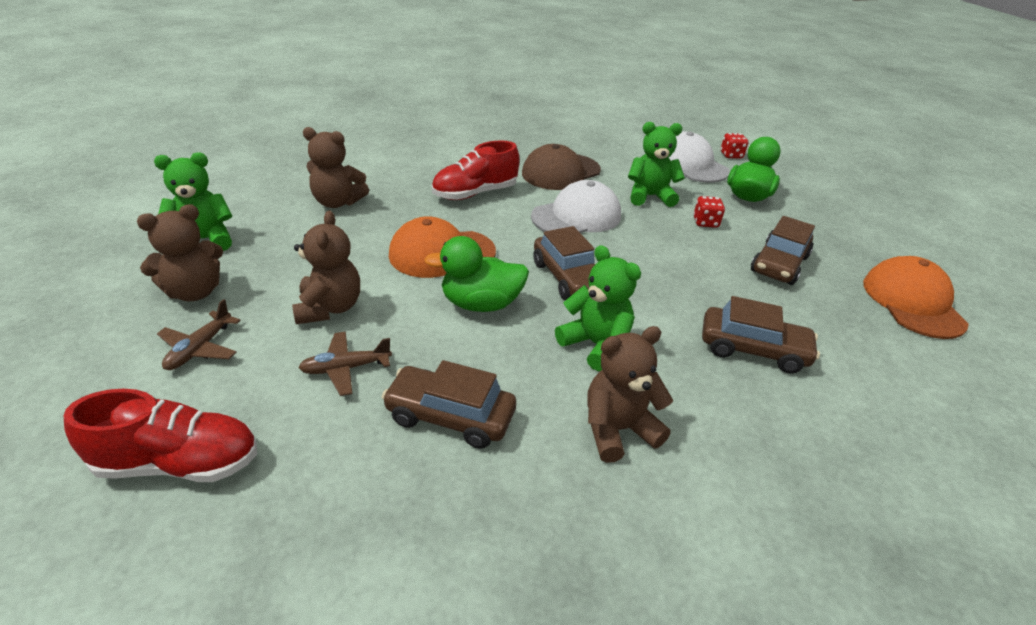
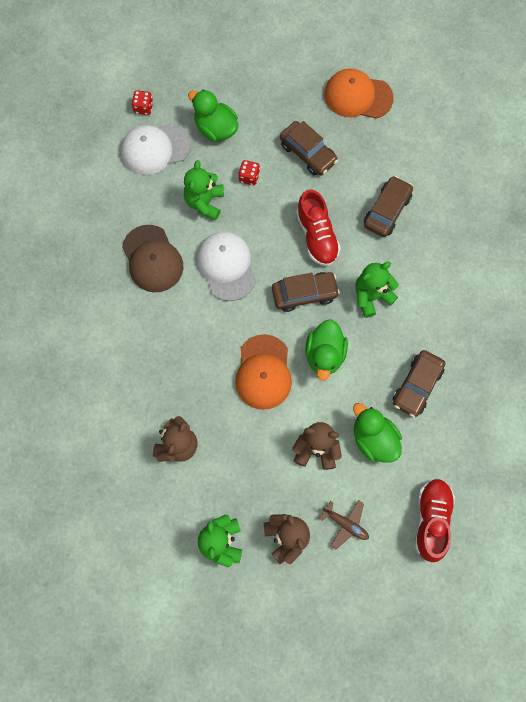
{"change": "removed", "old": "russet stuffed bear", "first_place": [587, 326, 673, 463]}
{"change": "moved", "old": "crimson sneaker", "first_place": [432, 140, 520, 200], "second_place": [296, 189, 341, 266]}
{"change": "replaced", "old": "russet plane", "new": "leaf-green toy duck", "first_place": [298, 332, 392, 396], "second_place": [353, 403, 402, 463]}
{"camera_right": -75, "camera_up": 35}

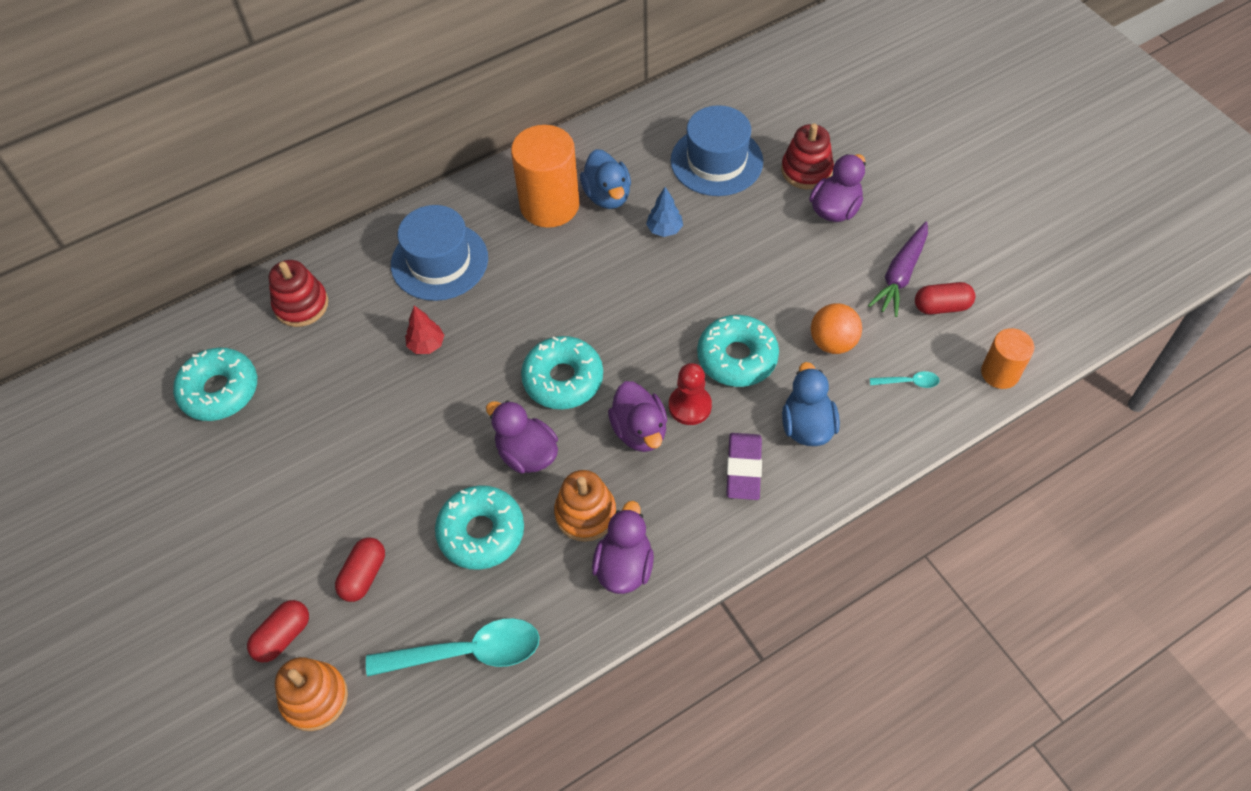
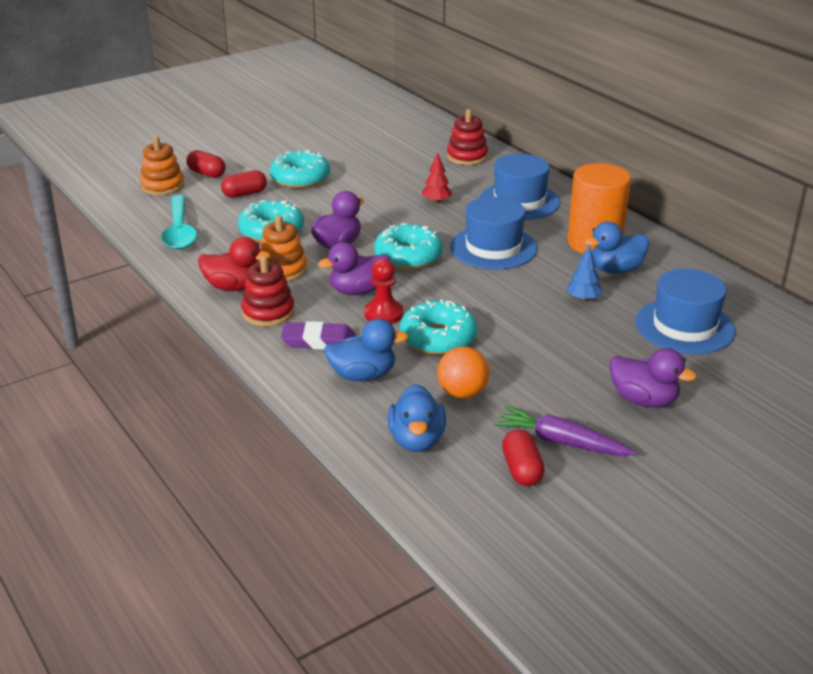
{"change": "removed", "old": "bright orange cylinder shape", "first_place": [981, 328, 1034, 389]}
{"change": "added", "new": "blue tall hat", "second_place": [450, 196, 537, 270]}
{"change": "moved", "old": "aqua glazed donut", "first_place": [173, 347, 257, 421], "second_place": [270, 150, 330, 188]}
{"change": "moved", "old": "crimson ring stacker", "first_place": [781, 123, 834, 189], "second_place": [241, 256, 295, 327]}
{"change": "replaced", "old": "aqua tablespoon", "new": "blue toy duck", "first_place": [870, 371, 940, 388], "second_place": [388, 384, 446, 452]}
{"change": "recoloured", "old": "violet toy duck", "new": "crimson toy duck", "first_place": [592, 501, 654, 594], "second_place": [198, 237, 271, 291]}
{"change": "turned", "old": "crimson pill shape", "first_place": [335, 537, 385, 602], "second_place": [221, 170, 267, 198], "degrees": -45}
{"camera_right": 85, "camera_up": -25}

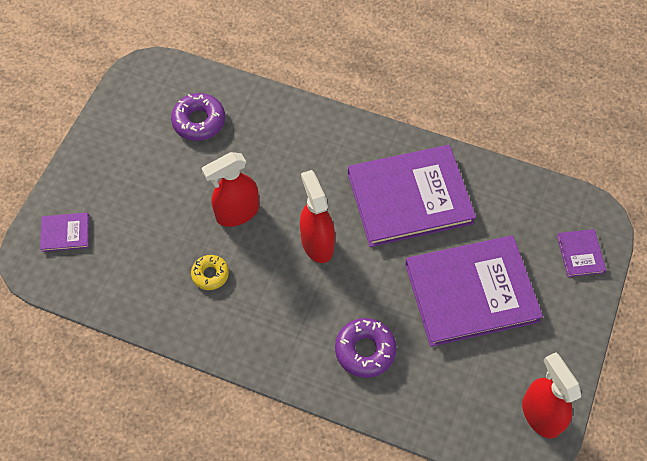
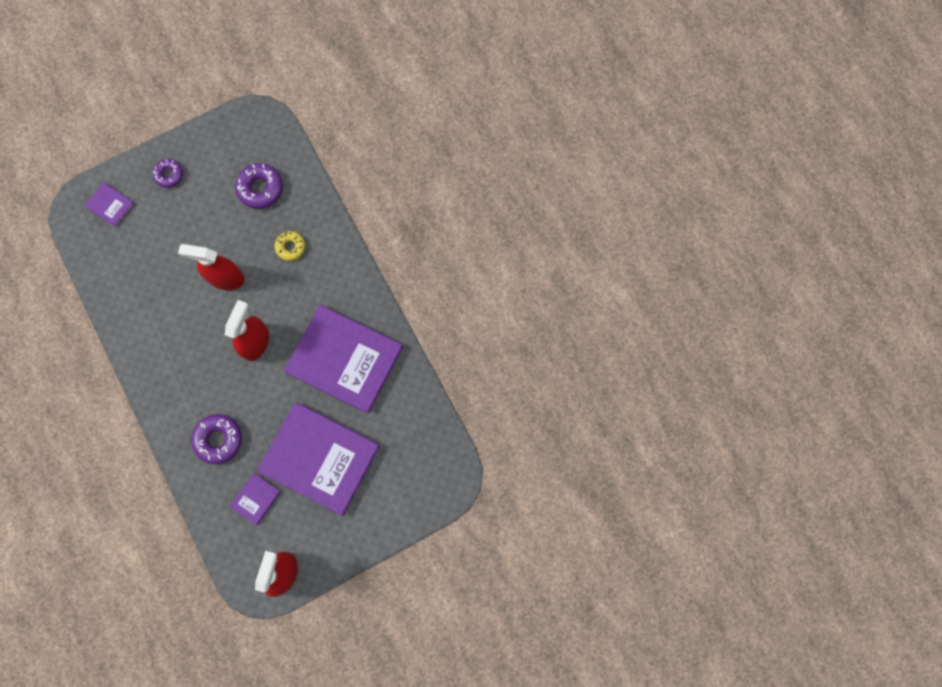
{"change": "added", "new": "violet glazed donut", "second_place": [153, 159, 183, 188]}
{"change": "moved", "old": "bright yellow glazed donut", "first_place": [191, 255, 229, 290], "second_place": [275, 231, 305, 261]}
{"change": "moved", "old": "violet book", "first_place": [557, 229, 606, 277], "second_place": [230, 473, 281, 525]}
{"camera_right": 40, "camera_up": 15}

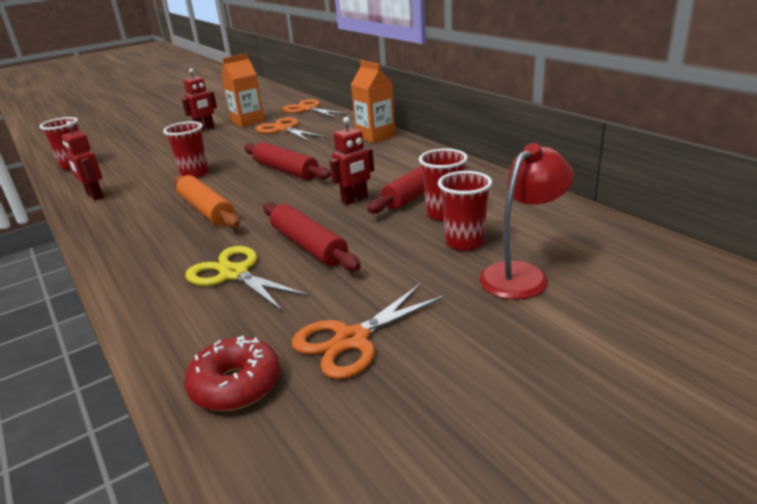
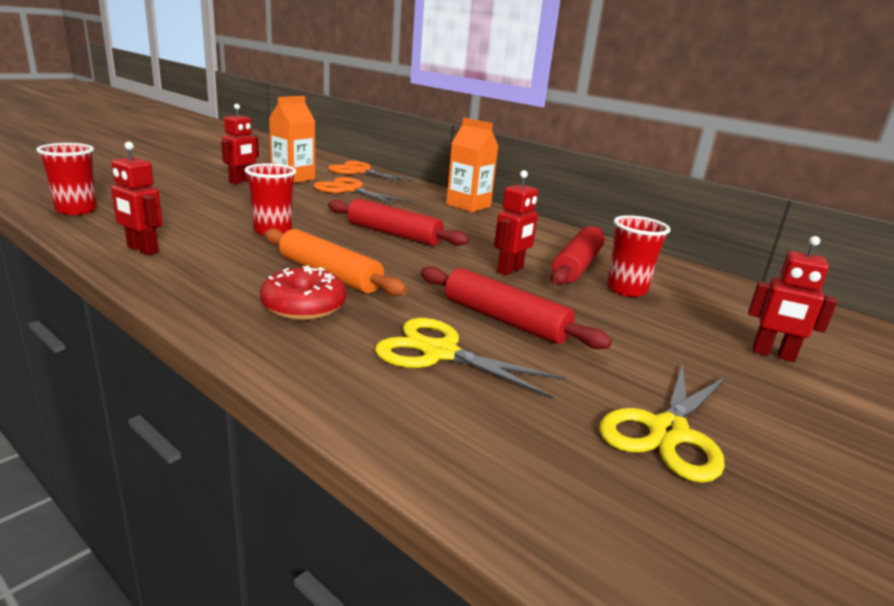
{"change": "removed", "old": "crimson tumbler", "first_place": [438, 171, 492, 251]}
{"change": "moved", "old": "crimson glazed donut", "first_place": [184, 336, 280, 411], "second_place": [260, 266, 347, 320]}
{"change": "replaced", "old": "crimson reading lamp", "new": "crimson robot figure", "first_place": [479, 143, 574, 300], "second_place": [748, 236, 838, 362]}
{"change": "recoloured", "old": "bright orange scissors", "new": "bright yellow scissors", "first_place": [292, 283, 446, 379], "second_place": [599, 364, 726, 483]}
{"camera_right": -20, "camera_up": -5}

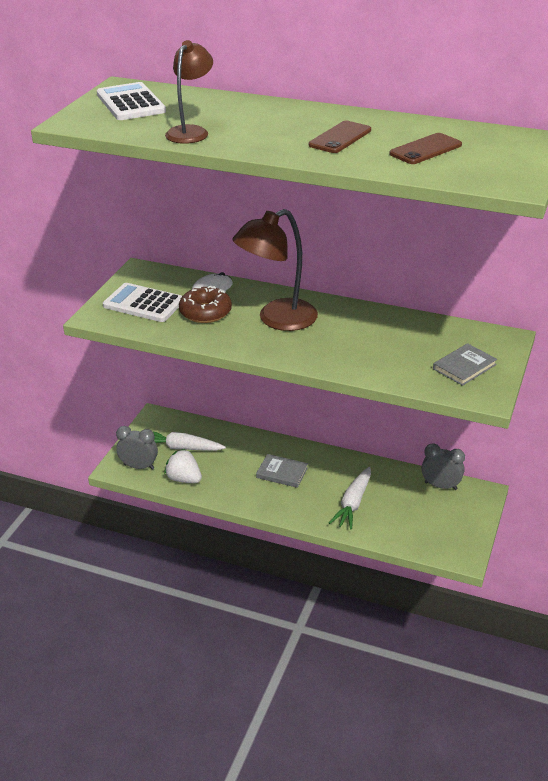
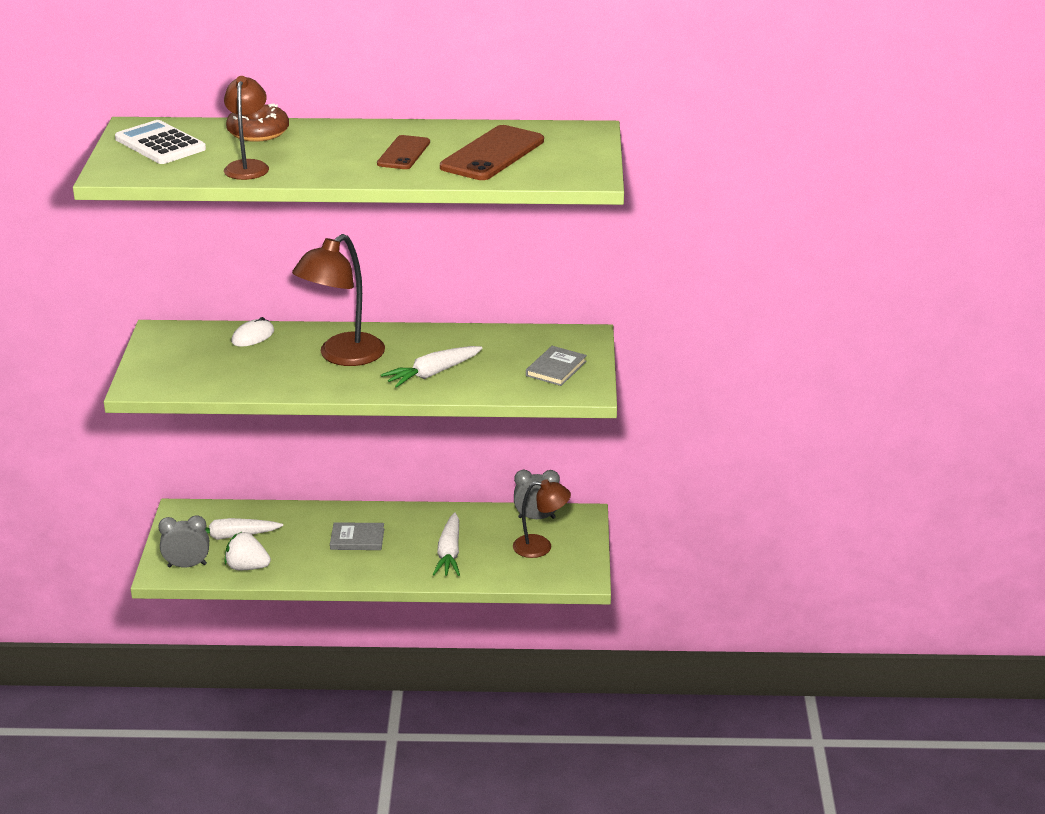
{"change": "removed", "old": "pure white pocket calculator", "first_place": [103, 283, 182, 322]}
{"change": "added", "new": "pure white toy carrot", "second_place": [381, 346, 483, 388]}
{"change": "added", "new": "russet reading lamp", "second_place": [513, 479, 571, 558]}
{"change": "moved", "old": "russet glazed donut", "first_place": [179, 285, 232, 323], "second_place": [226, 103, 289, 142]}
{"change": "resized", "old": "russet phone", "first_place": [389, 133, 462, 164], "second_place": [440, 125, 544, 180], "factor": 1.62}
{"camera_right": -20, "camera_up": -5}

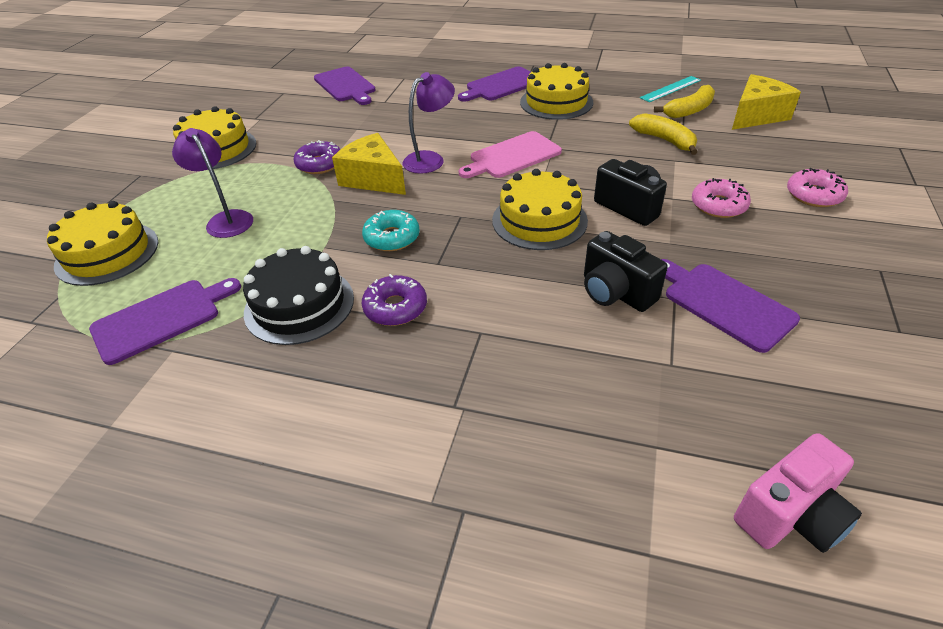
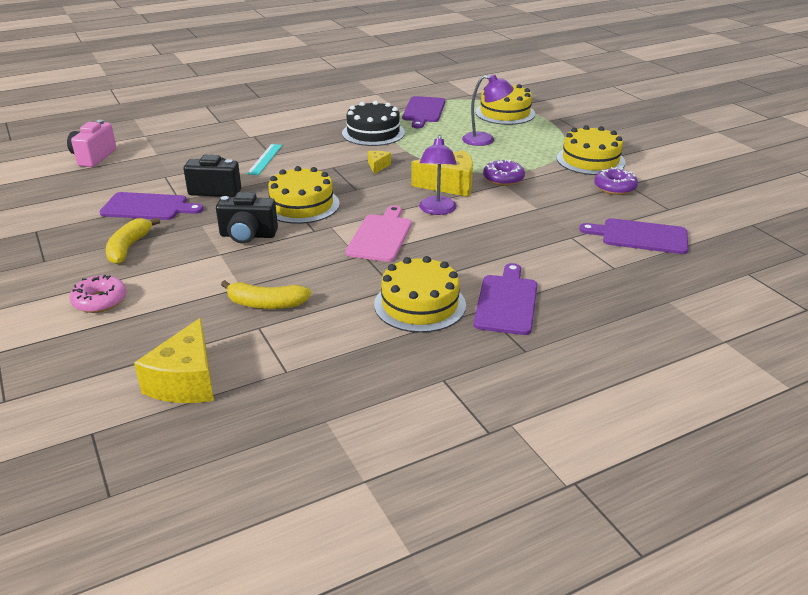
{"change": "removed", "old": "rosy glazed donut", "first_place": [692, 178, 751, 218]}
{"change": "moved", "old": "violet glazed donut", "first_place": [362, 274, 427, 326], "second_place": [594, 167, 638, 195]}
{"change": "moved", "old": "aqua straightedge", "first_place": [640, 76, 701, 102], "second_place": [247, 144, 282, 175]}
{"change": "moved", "old": "bright yellow toy banana", "first_place": [654, 85, 715, 118], "second_place": [106, 218, 160, 264]}
{"change": "replaced", "old": "aqua glazed donut", "new": "bright yellow piece of cheese", "first_place": [362, 210, 420, 251], "second_place": [368, 151, 391, 174]}
{"camera_right": 135, "camera_up": -10}

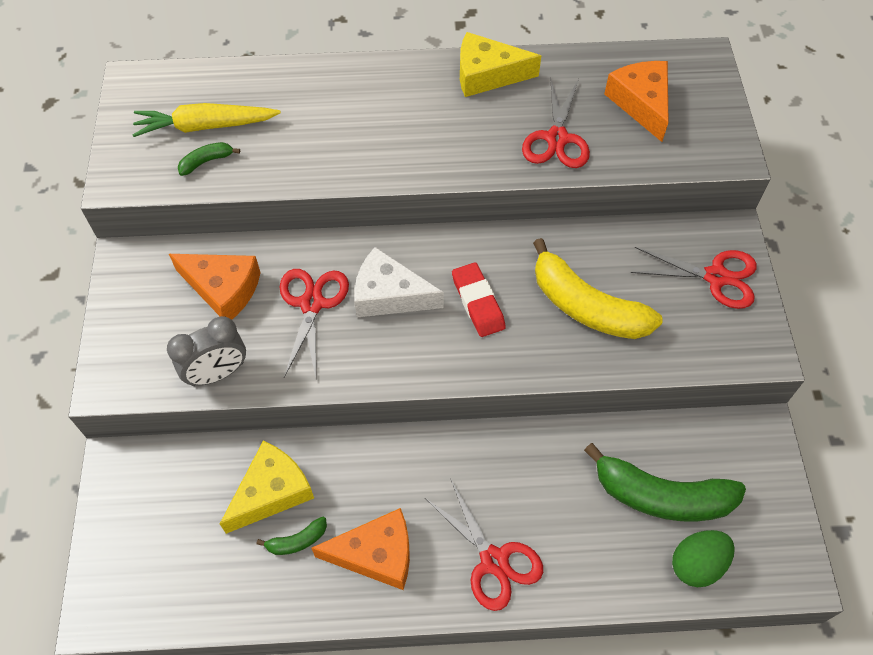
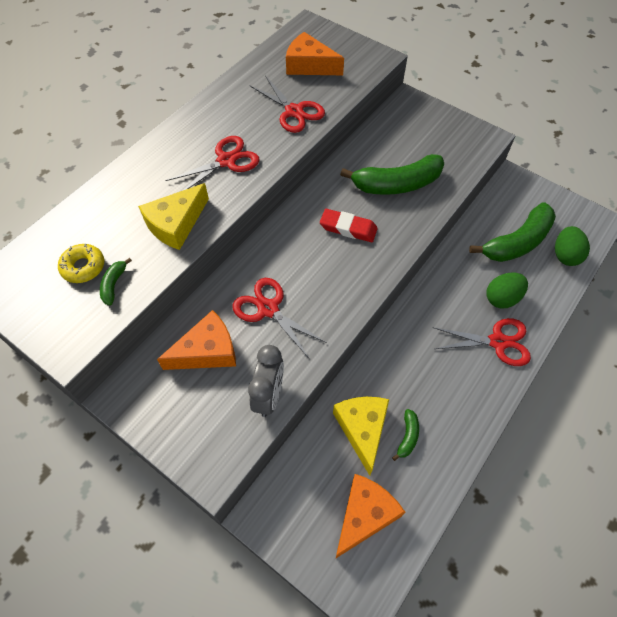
{"change": "removed", "old": "pure white piece of cheese", "first_place": [354, 247, 444, 317]}
{"change": "added", "new": "leaf-green egg shape", "second_place": [486, 273, 528, 308]}
{"change": "moved", "old": "bright orange piece of cheese", "first_place": [312, 508, 410, 590], "second_place": [335, 474, 405, 559]}
{"change": "moved", "old": "bright yellow piece of cheese", "first_place": [460, 32, 541, 97], "second_place": [138, 183, 209, 250]}
{"change": "moved", "old": "crimson scissors", "first_place": [631, 247, 757, 309], "second_place": [165, 136, 259, 190]}
{"change": "replaced", "old": "bright yellow toy carrot", "new": "bright yellow glazed donut", "first_place": [133, 103, 281, 137], "second_place": [58, 244, 105, 283]}
{"change": "recoloured", "old": "bright yellow toy banana", "new": "leaf-green toy banana", "first_place": [533, 238, 663, 339], "second_place": [340, 154, 444, 195]}
{"camera_right": -50, "camera_up": 0}

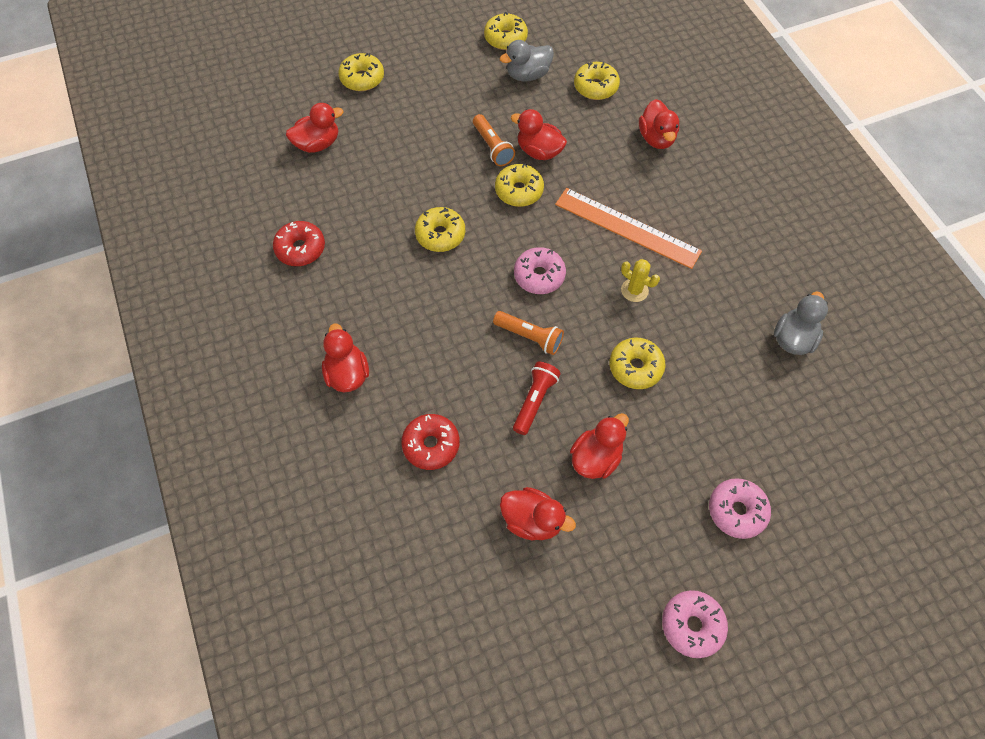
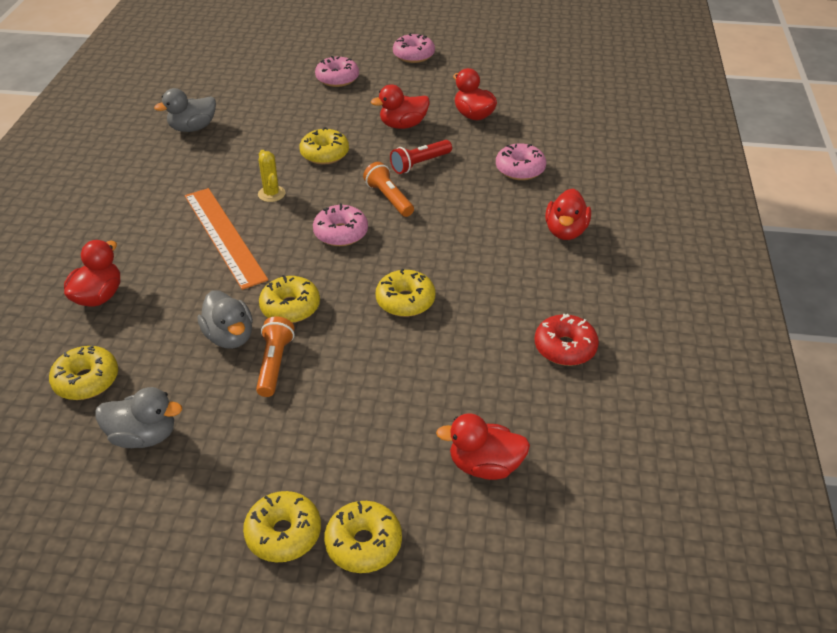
{"change": "moved", "old": "bright yellow glazed donut", "first_place": [484, 12, 528, 50], "second_place": [243, 491, 321, 562]}
{"change": "recoloured", "old": "crimson glazed donut", "new": "rosy glazed donut", "first_place": [401, 414, 460, 470], "second_place": [496, 143, 546, 180]}
{"change": "recoloured", "old": "crimson toy duck", "new": "ash-grey toy duck", "first_place": [511, 109, 567, 160], "second_place": [198, 290, 253, 349]}
{"camera_right": -150, "camera_up": -20}

